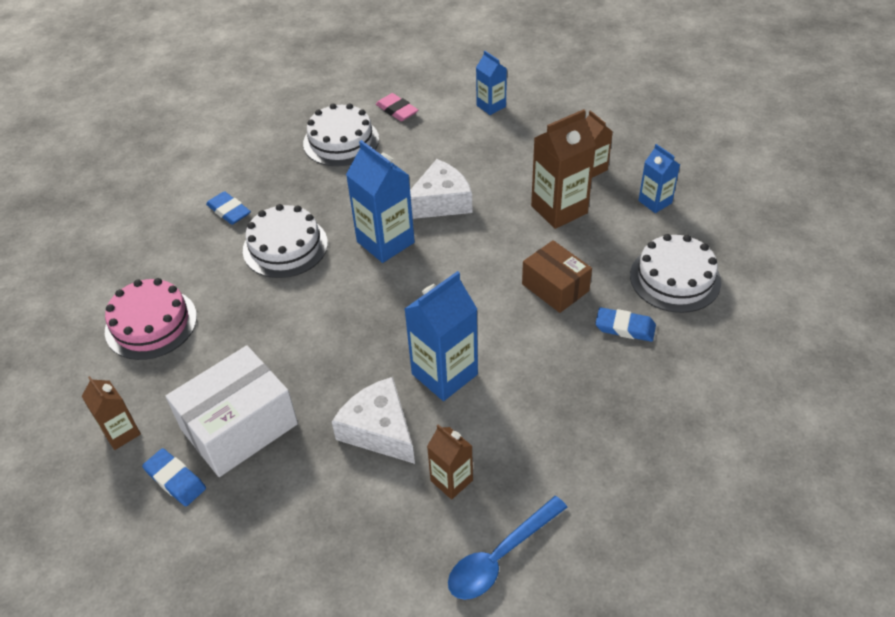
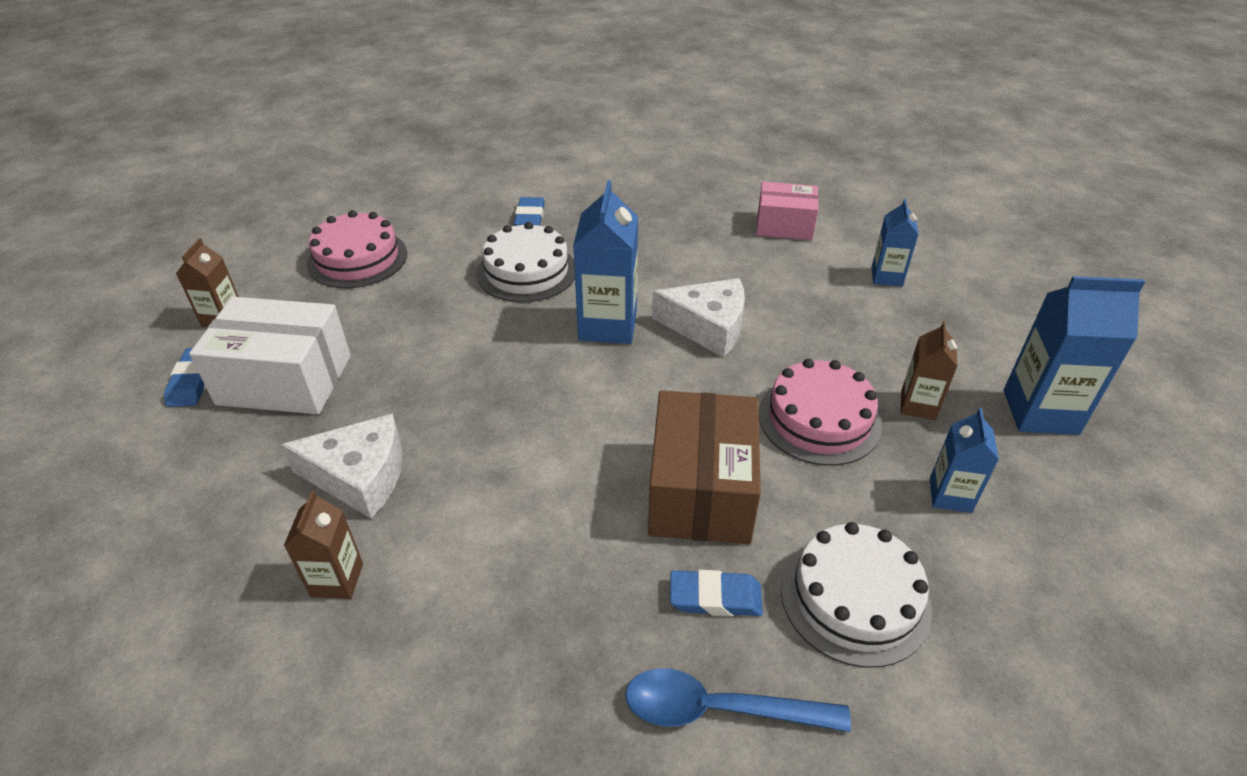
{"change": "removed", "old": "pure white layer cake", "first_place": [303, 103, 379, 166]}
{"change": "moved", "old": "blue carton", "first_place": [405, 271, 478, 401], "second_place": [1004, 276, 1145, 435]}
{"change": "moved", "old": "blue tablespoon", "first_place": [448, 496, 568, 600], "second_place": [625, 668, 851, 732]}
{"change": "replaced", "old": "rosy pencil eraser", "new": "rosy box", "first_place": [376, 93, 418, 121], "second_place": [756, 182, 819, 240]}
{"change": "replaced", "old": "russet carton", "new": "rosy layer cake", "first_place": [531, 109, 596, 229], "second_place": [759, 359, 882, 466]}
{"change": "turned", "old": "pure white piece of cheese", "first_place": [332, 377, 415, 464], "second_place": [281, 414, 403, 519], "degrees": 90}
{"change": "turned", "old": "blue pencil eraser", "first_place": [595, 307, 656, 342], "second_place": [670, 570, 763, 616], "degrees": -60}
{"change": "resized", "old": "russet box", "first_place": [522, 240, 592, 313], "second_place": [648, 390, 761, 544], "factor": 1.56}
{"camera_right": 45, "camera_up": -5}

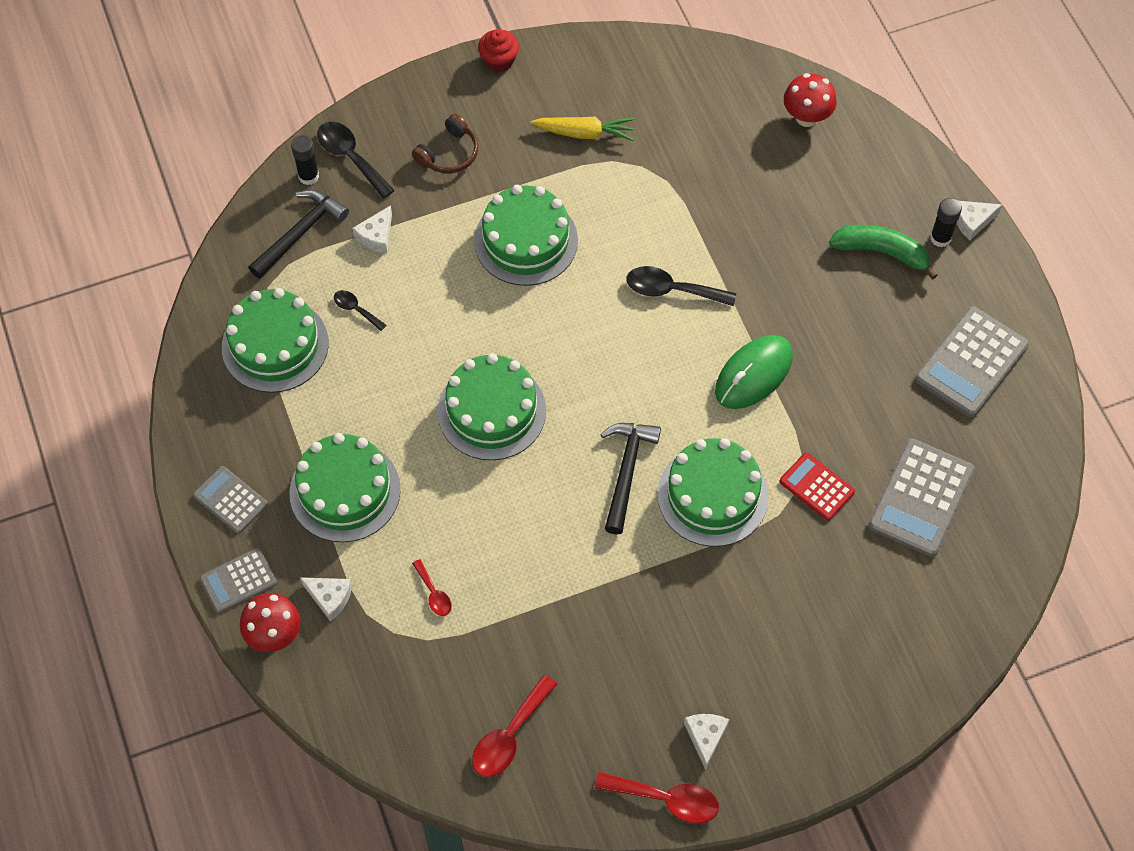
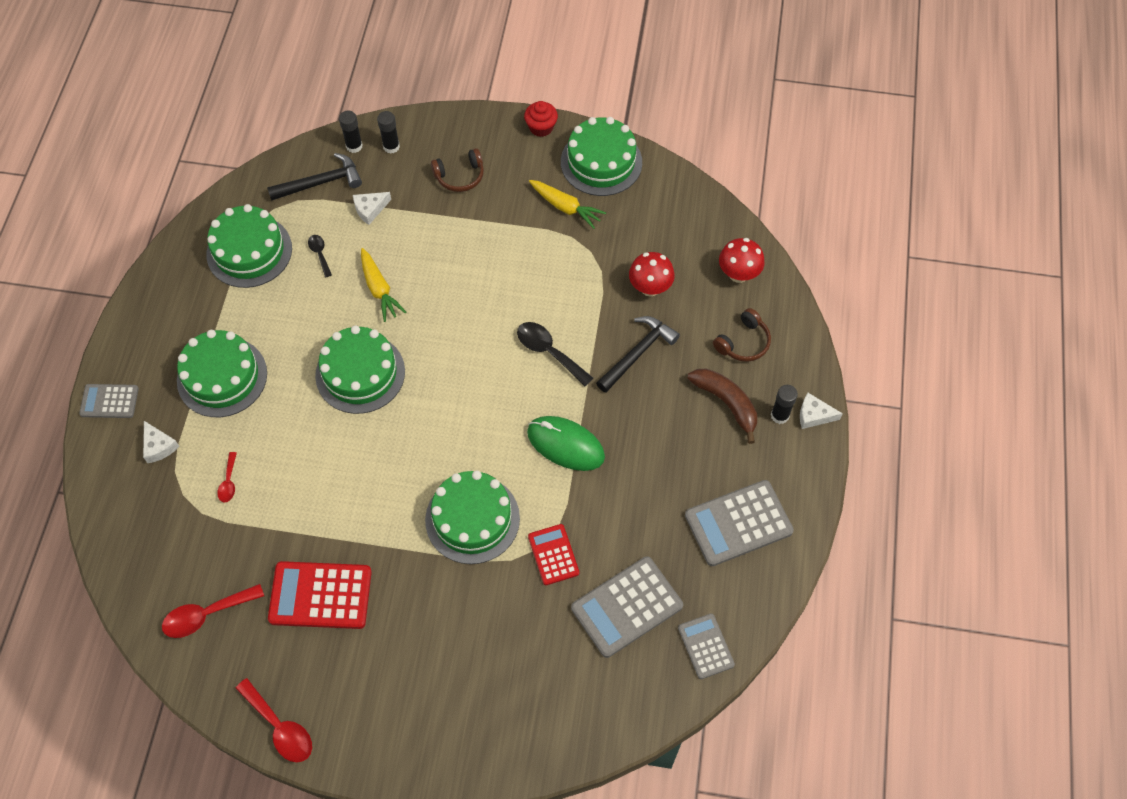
{"change": "removed", "old": "pure white piece of cheese", "first_place": [684, 714, 730, 770]}
{"change": "added", "new": "crimson pocket calculator", "second_place": [268, 561, 372, 629]}
{"change": "added", "new": "bright yellow toy carrot", "second_place": [361, 248, 406, 322]}
{"change": "added", "new": "russet headphones", "second_place": [713, 308, 771, 362]}
{"change": "moved", "old": "ash-grey pocket calculator", "first_place": [193, 466, 268, 534], "second_place": [678, 613, 735, 679]}
{"change": "moved", "old": "crimson toadstool", "first_place": [240, 593, 301, 652], "second_place": [629, 252, 675, 297]}
{"change": "moved", "old": "leaf-green layer cake", "first_place": [474, 185, 578, 286], "second_place": [561, 117, 642, 196]}
{"change": "moved", "old": "ebony claw hammer", "first_place": [600, 423, 661, 534], "second_place": [596, 316, 680, 393]}
{"change": "replaced", "old": "ebony tablespoon", "new": "ebony glue stick", "first_place": [317, 122, 395, 199], "second_place": [377, 111, 400, 154]}
{"change": "recoloured", "old": "leaf-green toy banana", "new": "russet toy banana", "first_place": [829, 225, 938, 280], "second_place": [687, 369, 757, 444]}
{"change": "turned", "old": "leaf-green mouse", "first_place": [715, 335, 793, 409], "second_place": [527, 416, 605, 471], "degrees": 45}
{"camera_right": 30, "camera_up": 0}

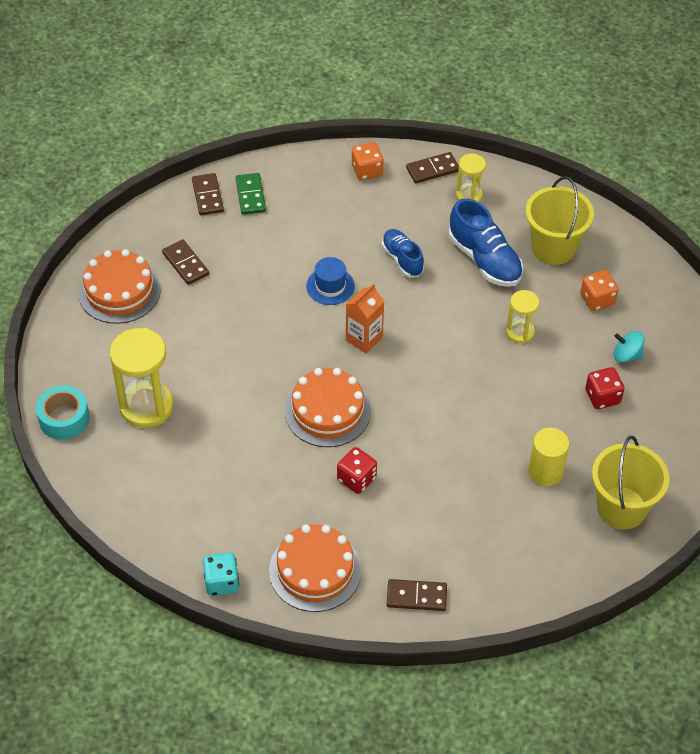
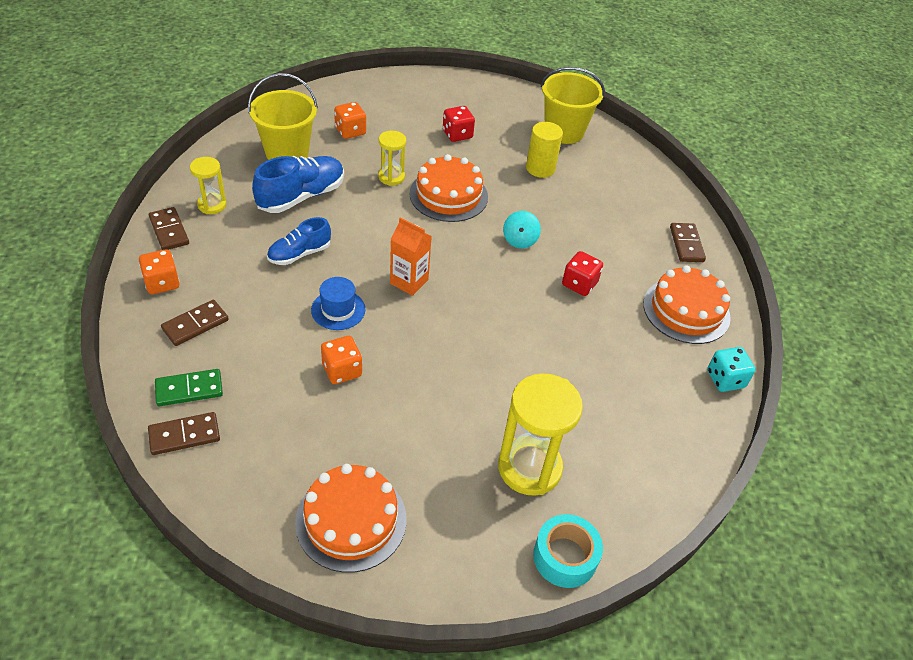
{"change": "added", "new": "bright orange game die", "second_place": [321, 336, 362, 384]}
{"change": "moved", "old": "russet domino piece", "first_place": [162, 239, 209, 285], "second_place": [161, 300, 229, 346]}
{"change": "moved", "old": "bright orange layer cake", "first_place": [285, 368, 371, 447], "second_place": [409, 154, 488, 222]}
{"change": "moved", "old": "aqua toy top", "first_place": [614, 331, 645, 363], "second_place": [503, 211, 541, 248]}
{"camera_right": -100, "camera_up": -5}

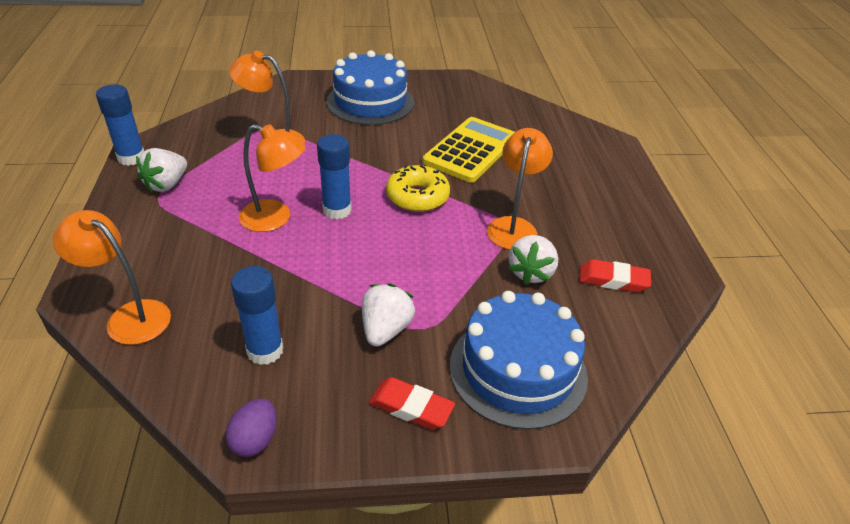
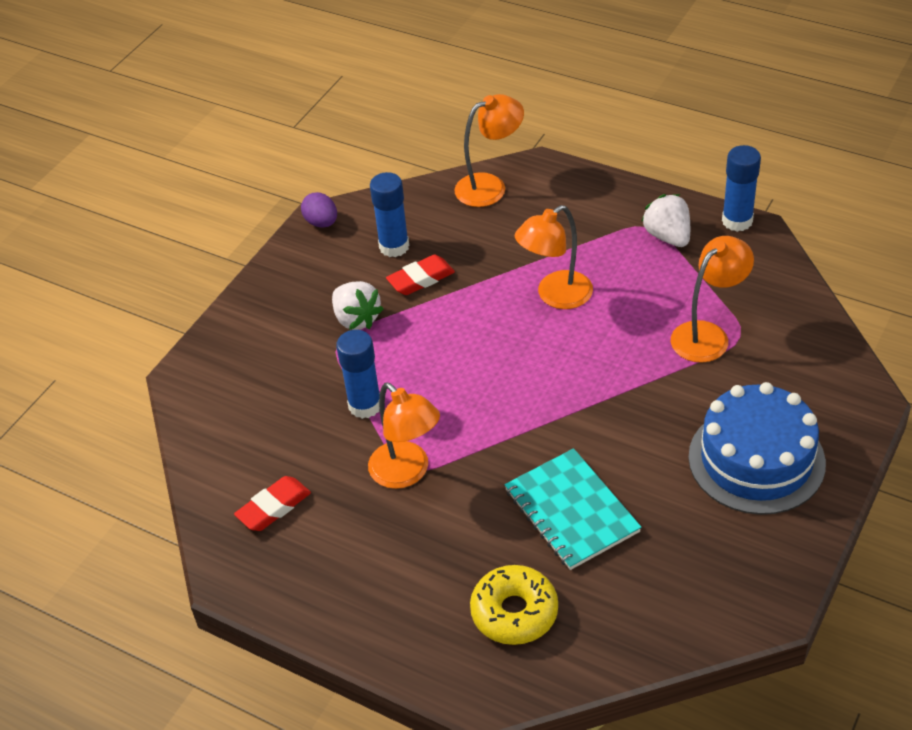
{"change": "removed", "old": "blue layer cake", "first_place": [450, 291, 588, 430]}
{"change": "removed", "old": "pure white strawberry", "first_place": [508, 235, 558, 285]}
{"change": "moved", "old": "blue glue stick", "first_place": [317, 134, 352, 220], "second_place": [336, 330, 380, 419]}
{"change": "moved", "old": "crimson pencil eraser", "first_place": [369, 377, 455, 430], "second_place": [386, 255, 455, 295]}
{"change": "moved", "old": "bright yellow glazed donut", "first_place": [386, 165, 450, 212], "second_place": [470, 565, 558, 645]}
{"change": "replaced", "old": "bright yellow pocket calculator", "new": "aqua notebook", "first_place": [423, 117, 515, 182], "second_place": [504, 448, 642, 570]}
{"camera_right": 130, "camera_up": 5}

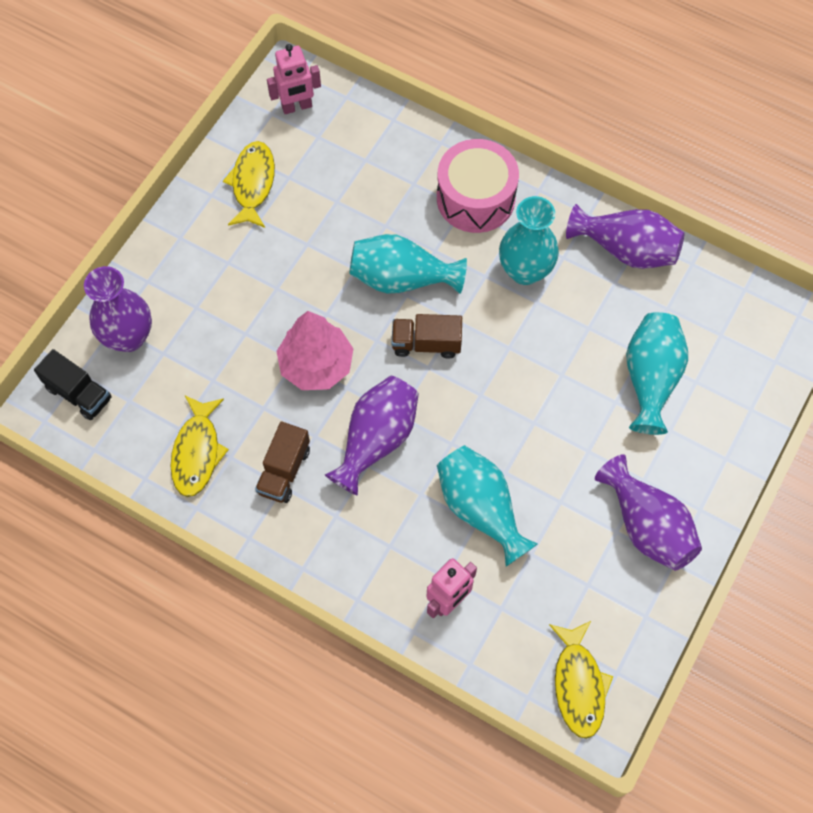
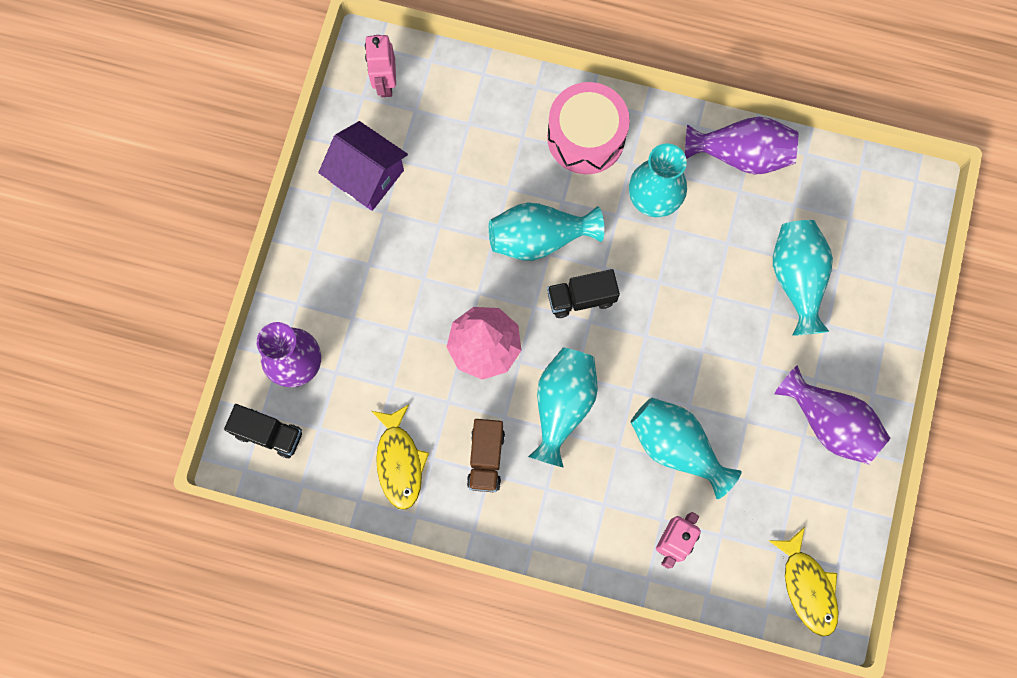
{"change": "replaced", "old": "bright yellow toy fish", "new": "violet house", "first_place": [223, 141, 275, 228], "second_place": [318, 121, 408, 211]}
{"change": "recoloured", "old": "violet vase", "new": "aqua vase", "first_place": [325, 376, 419, 496], "second_place": [528, 347, 598, 467]}
{"change": "recoloured", "old": "russet lorry", "new": "ebony lorry", "first_place": [392, 314, 462, 358], "second_place": [547, 269, 620, 318]}
{"change": "turned", "old": "rosy robot figure", "first_place": [267, 44, 321, 114], "second_place": [365, 35, 396, 97], "degrees": 120}
{"camera_right": -15, "camera_up": 10}

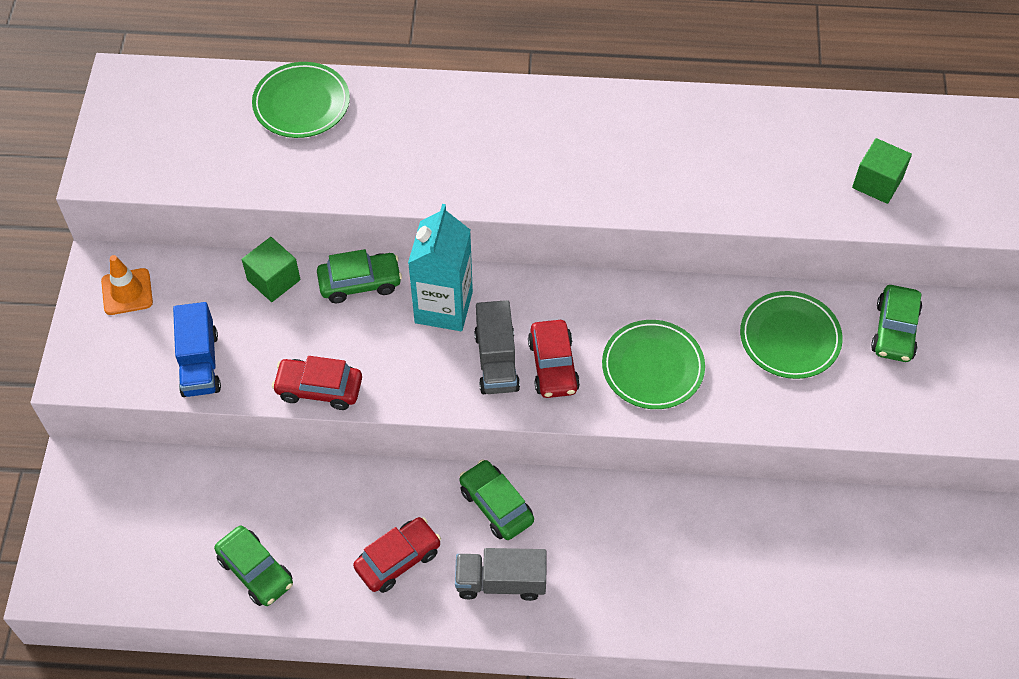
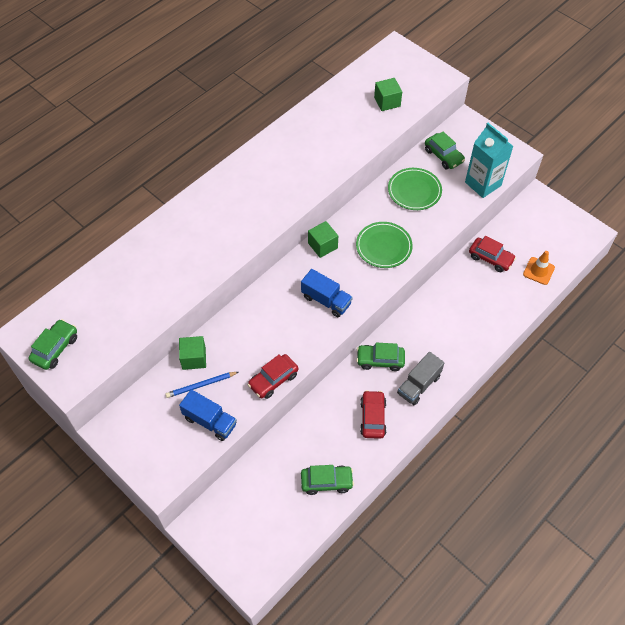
{"change": "removed", "old": "leaf-green plate", "first_place": [252, 62, 350, 138]}
{"change": "added", "new": "blue lead pencil", "second_place": [165, 372, 238, 398]}
{"change": "added", "new": "leaf-green solid cube", "second_place": [308, 221, 338, 258]}
{"change": "moved", "old": "bright orange traffic cone", "first_place": [101, 255, 153, 315], "second_place": [523, 251, 555, 285]}
{"change": "moved", "old": "leaf-green toy car", "first_place": [317, 249, 402, 303], "second_place": [28, 319, 77, 370]}
{"change": "moved", "old": "aqua carton", "first_place": [408, 204, 473, 331], "second_place": [465, 123, 514, 198]}
{"change": "moved", "old": "crimson toy car", "first_place": [528, 320, 580, 398], "second_place": [469, 236, 516, 272]}
{"change": "recoloured", "old": "ash-grey lorry", "new": "blue lorry", "first_place": [474, 300, 520, 394], "second_place": [301, 269, 353, 317]}
{"camera_right": -50, "camera_up": 0}

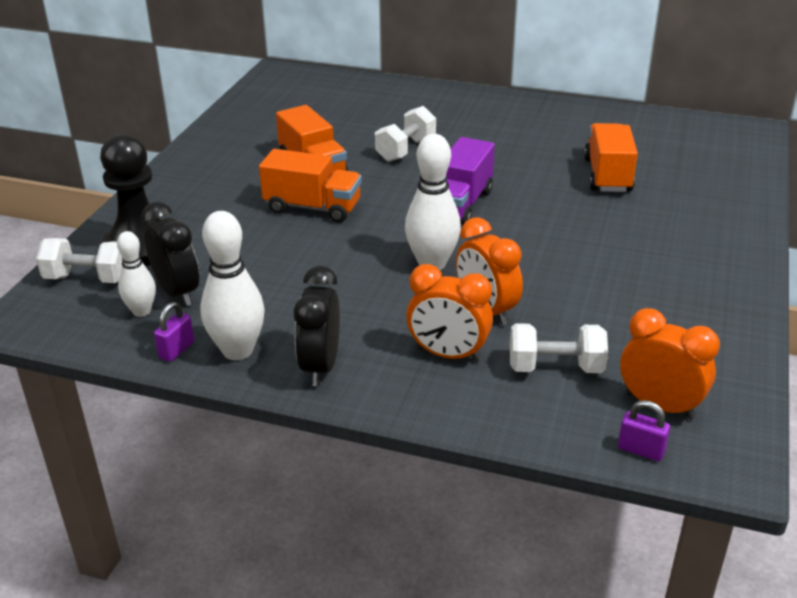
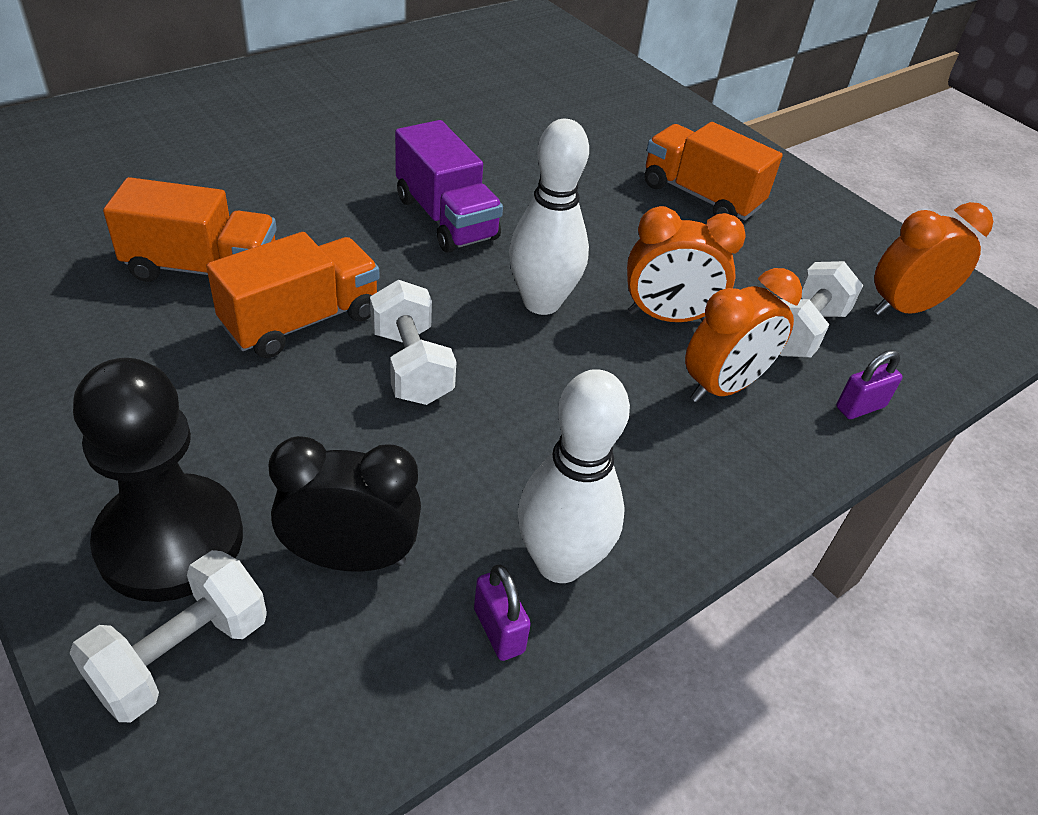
{"change": "removed", "old": "pure white skittle", "first_place": [117, 231, 156, 317]}
{"change": "removed", "old": "ebony clock", "first_place": [294, 266, 340, 386]}
{"change": "moved", "old": "pure white dumbbell", "first_place": [375, 106, 436, 162], "second_place": [370, 280, 456, 405]}
{"change": "moved", "old": "bright orange lorry", "first_place": [584, 123, 638, 192], "second_place": [644, 122, 783, 220]}
{"change": "moved", "old": "violet lock", "first_place": [618, 400, 670, 461], "second_place": [836, 350, 903, 419]}
{"camera_right": -60, "camera_up": 10}

